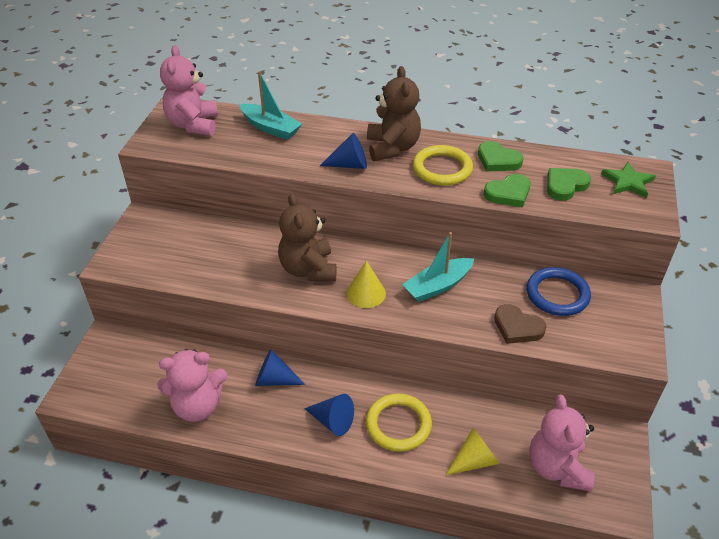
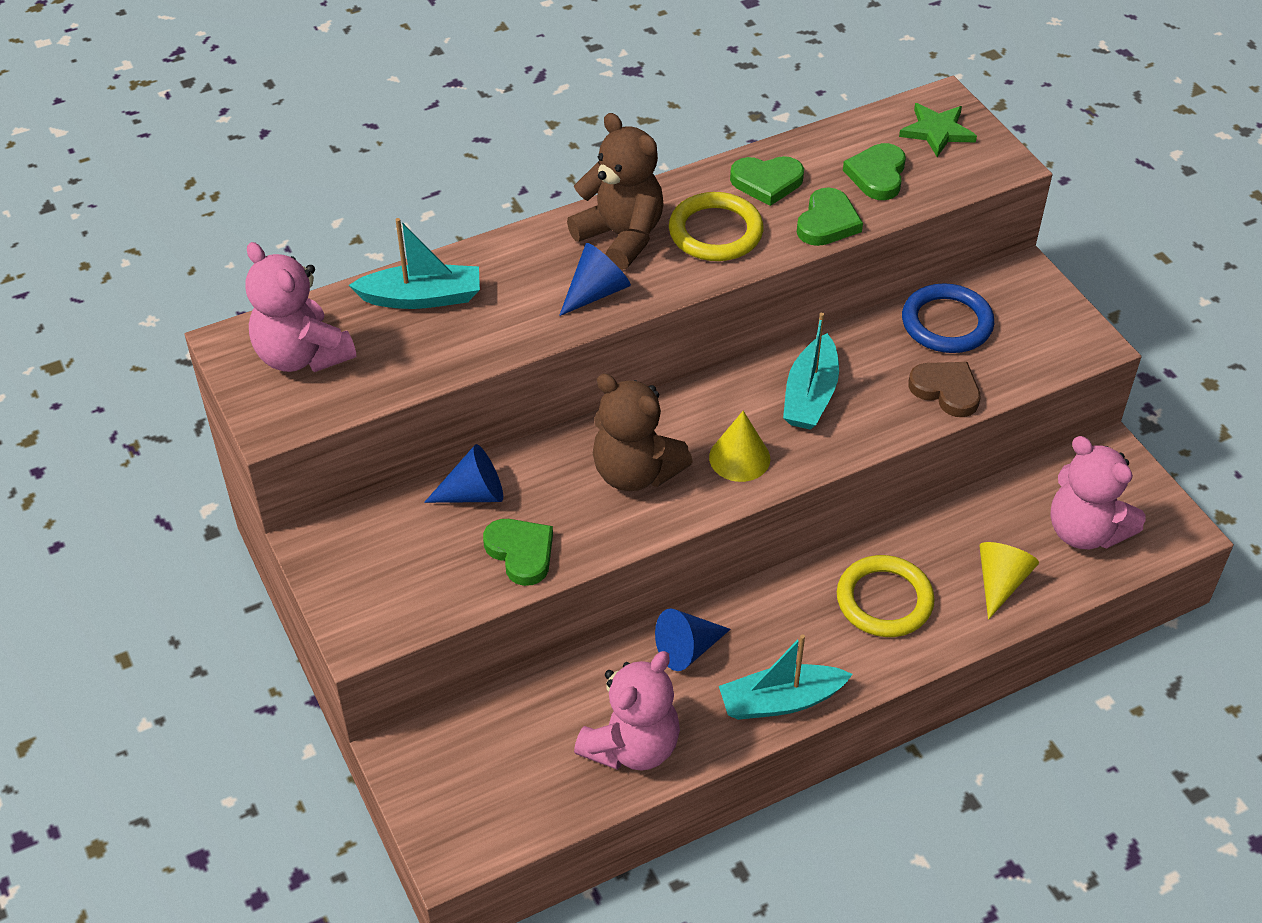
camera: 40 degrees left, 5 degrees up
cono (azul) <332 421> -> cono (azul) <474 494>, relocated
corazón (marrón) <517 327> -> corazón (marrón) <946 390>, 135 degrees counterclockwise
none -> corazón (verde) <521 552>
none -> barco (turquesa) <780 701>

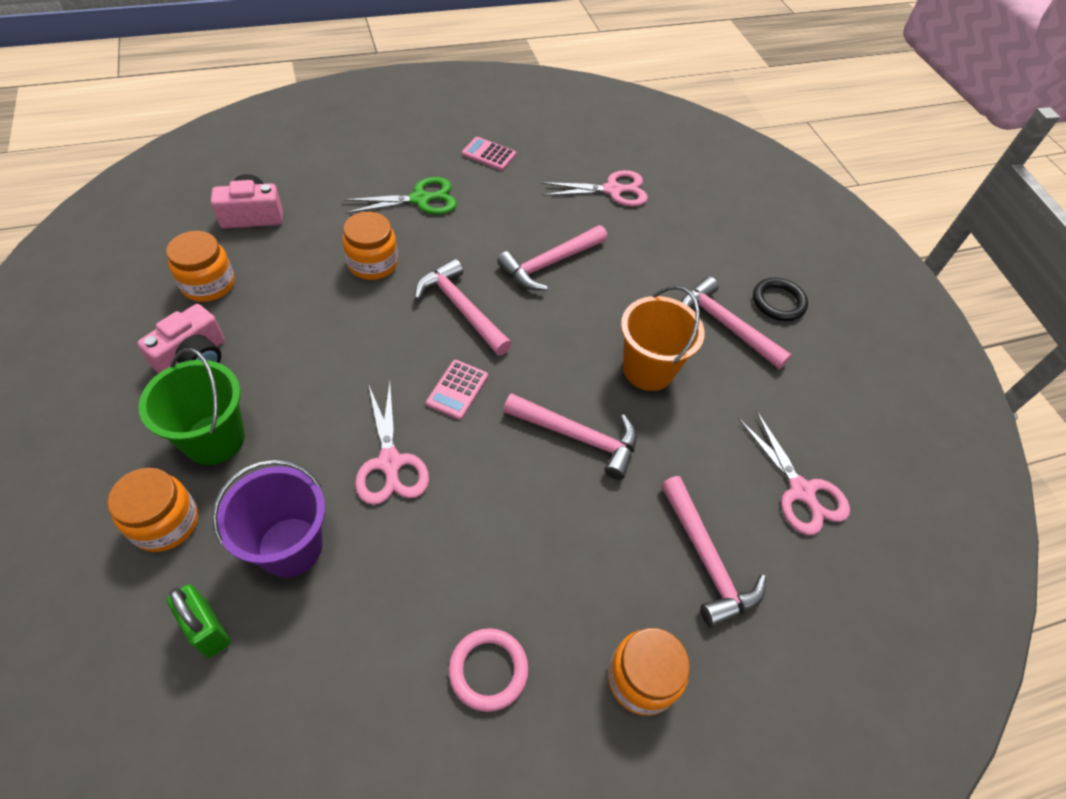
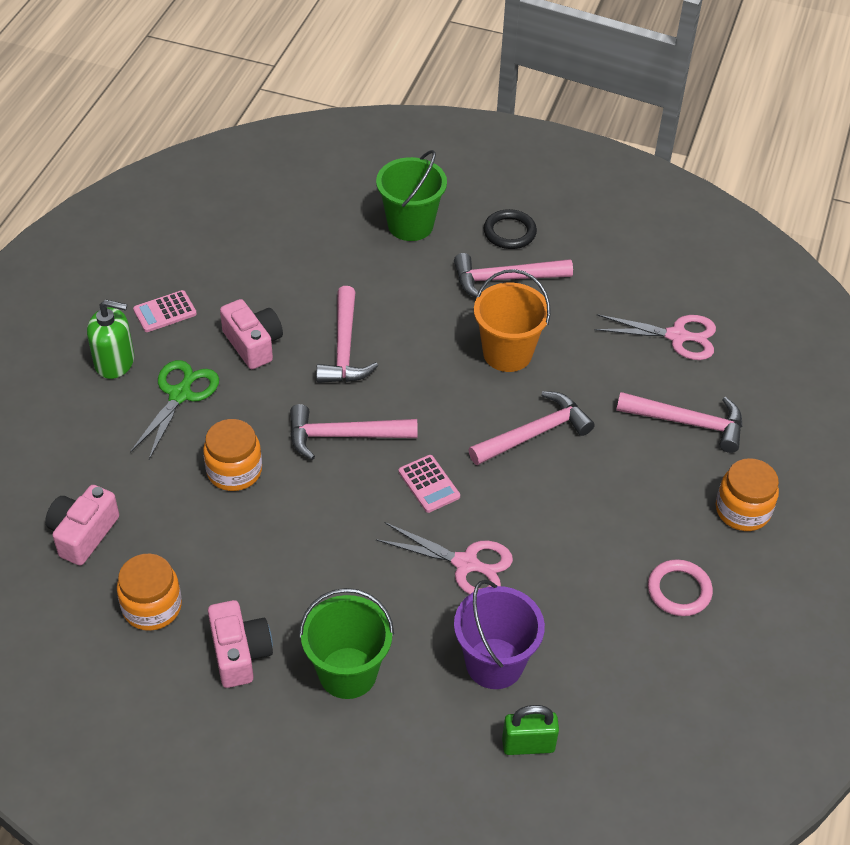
camera: 50 degrees left, 5 degrees down
tarro (naranja) <165 522> -> none
tijeras (rosa) <612 190> -> none
none -> dispensador de jabón (verde) <115 362>
none -> cámara (rosa) <253 344>
none -> balde (verde) <410 225>

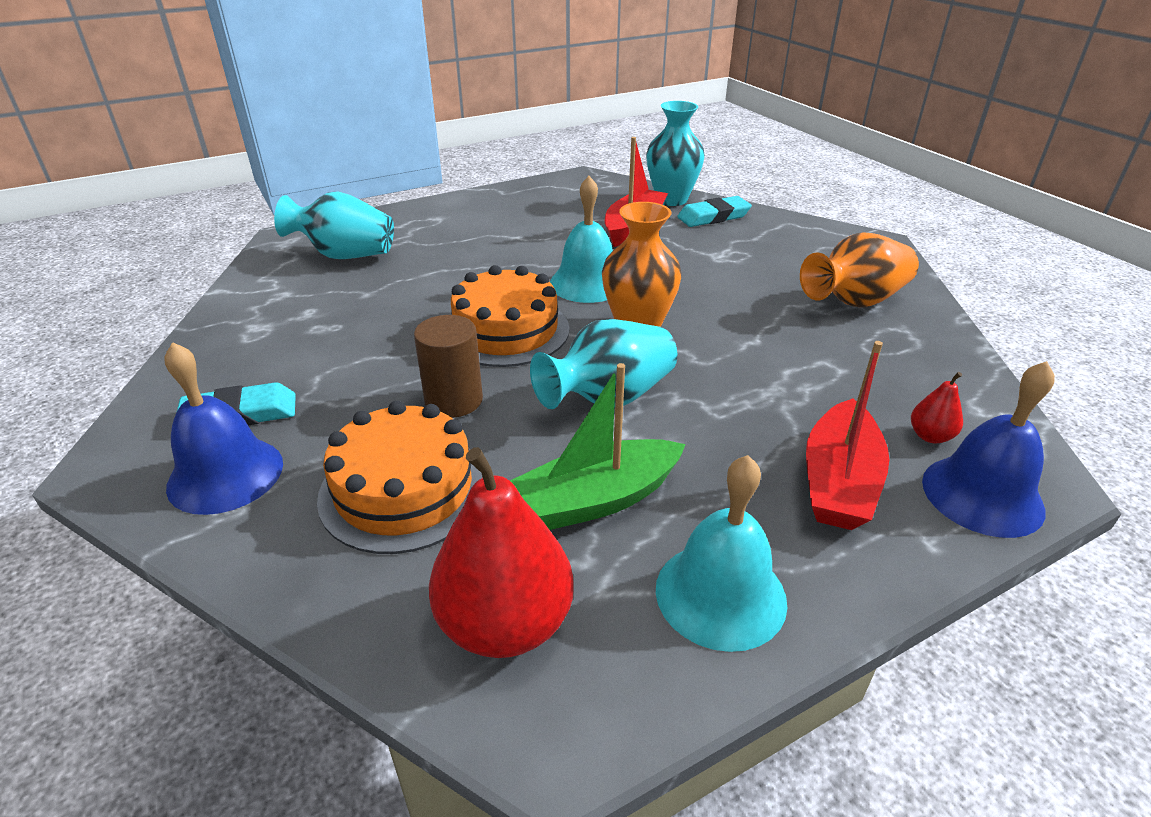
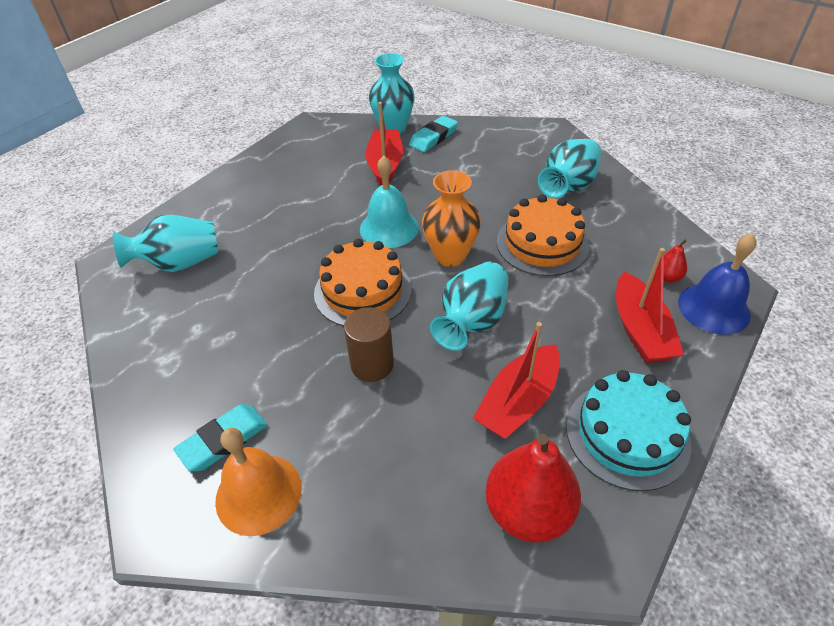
camera: 25 degrees left, 10 degrees up
campana (azul) <225 474> -> campana (naranja) <258 493>
tarta (naranja) <404 489> -> tarta (naranja) <542 244>, relocated
barco (verde) <596 499> -> barco (rojo) <518 402>
campana (turquesa) <720 594> -> tarta (turquesa) <627 434>
florero (naranja) <854 301> -> florero (turquesa) <568 186>

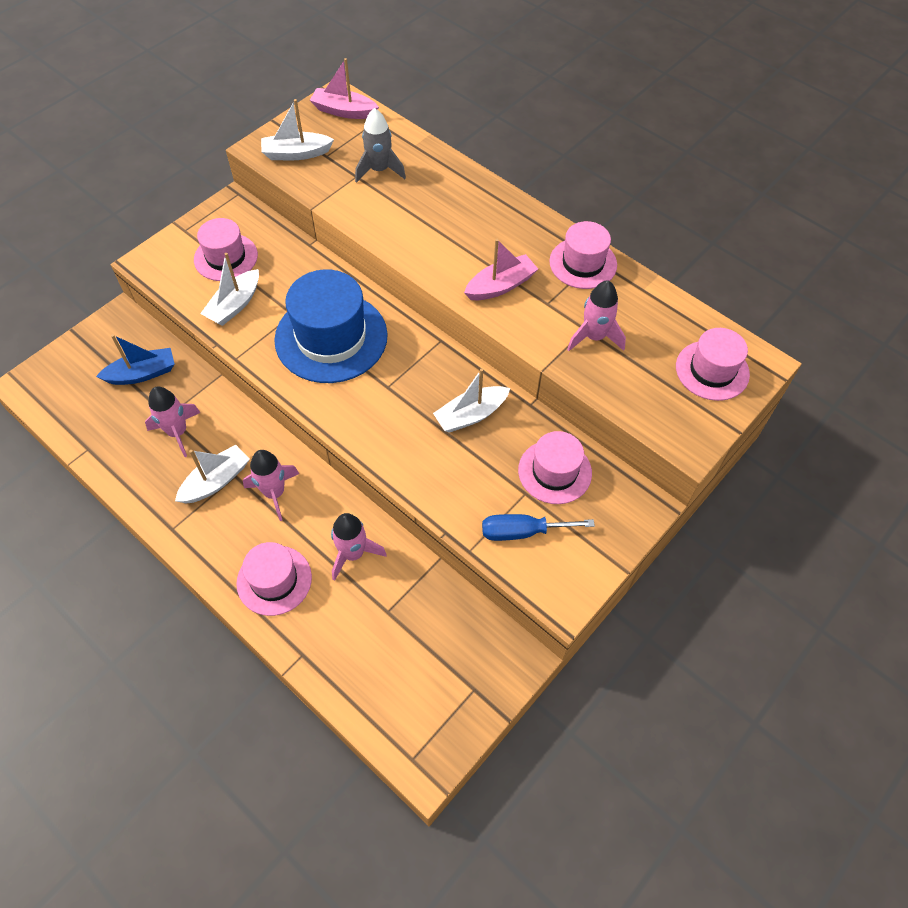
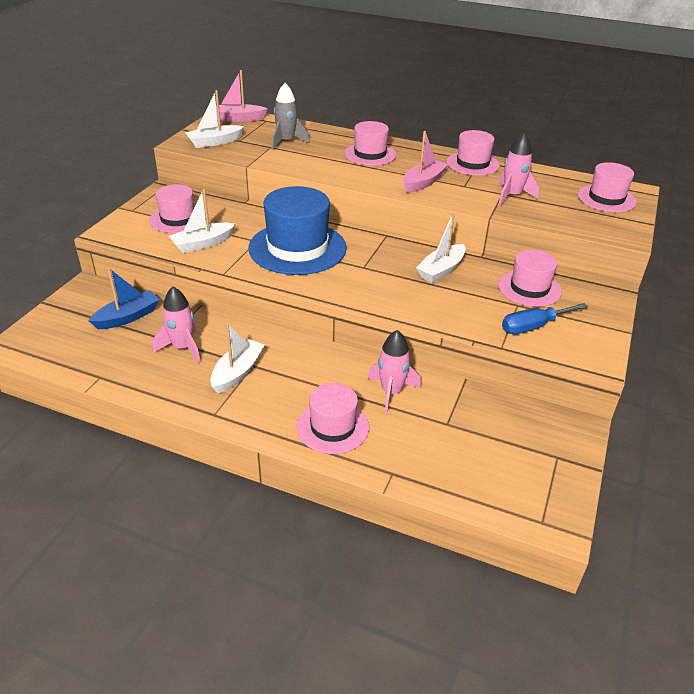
camera: 20 degrees left, 20 degrees down
barco (blanco) <235 305> -> barco (blanco) <203 244>, 45 degrees clockwise
cohete (rosa) <274 493> -> none
none -> sombrero (rosa) <370 154>

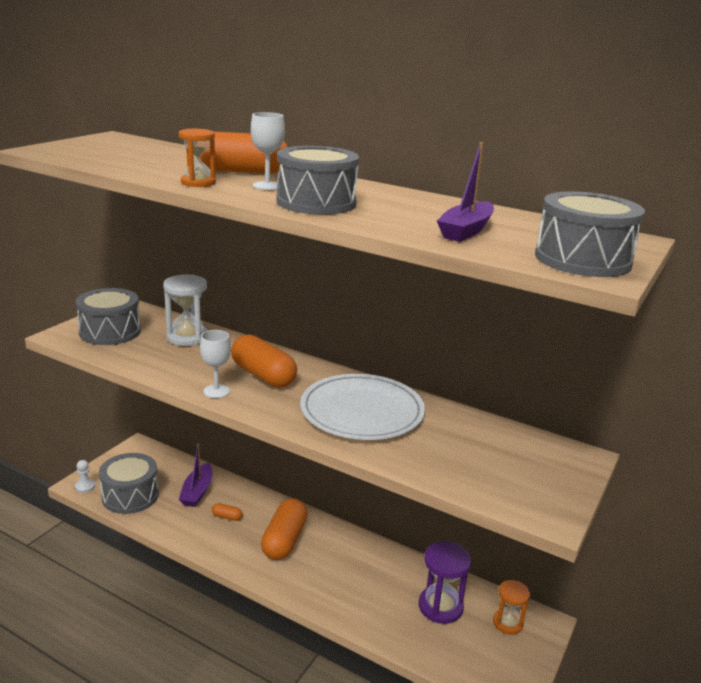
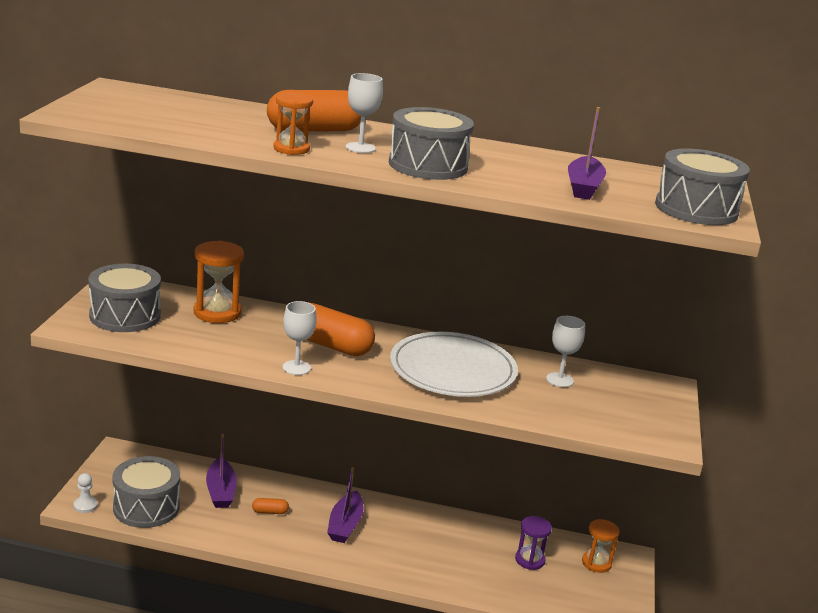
camera: 20 degrees left, 0 degrees up
reloj de arena (blanco) <187 337> -> reloj de arena (naranja) <217 312>
cápsula (naranja) <284 540> -> barco (morado) <345 525>
reloj de arena (morado) <440 606> -> reloj de arena (morado) <530 560>, x0.65
none -> copa (blanco) <559 380>

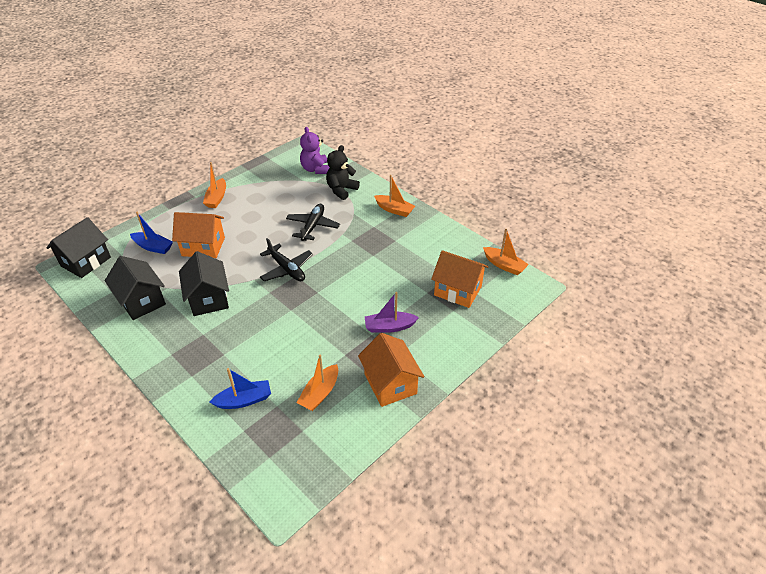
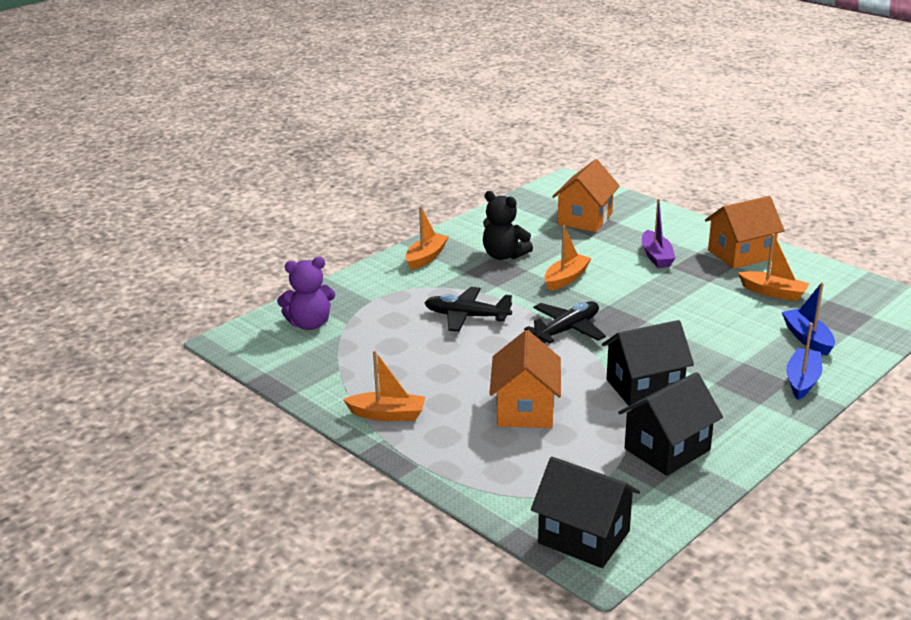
camera: 90 degrees left, 15 degrees down
barco (azul) <153 247> -> barco (azul) <802 381>, relocated
osito (negro) <341 190> -> osito (negro) <504 255>, relocated
barco (naranja) <504 265> -> barco (naranja) <566 278>, relocated

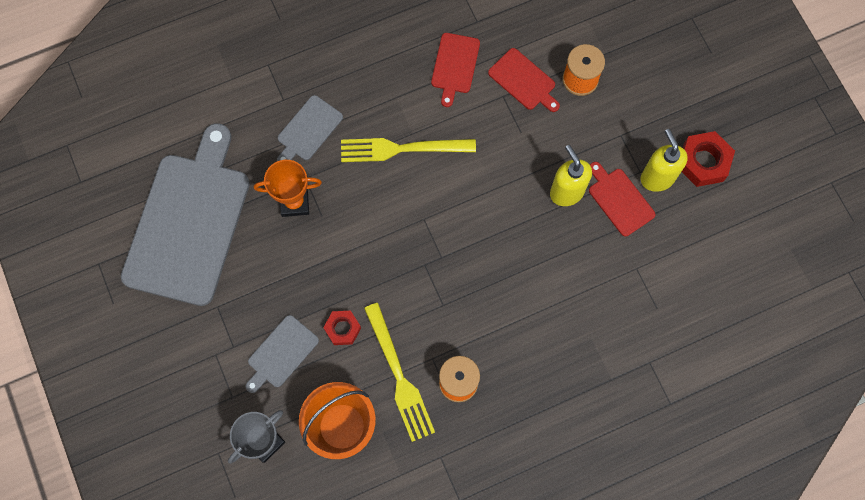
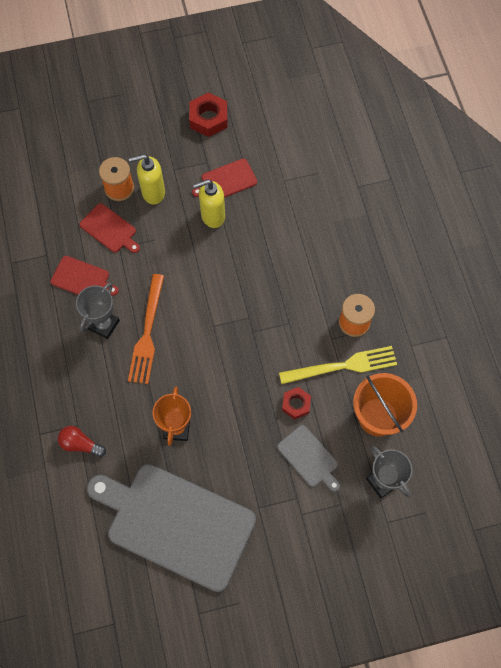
camera: 80 degrees left, 5 degrees down
tabla de cortar (gris) <308 130> -> none
tenedor (amarillo) <400 149> -> tenedor (naranja) <147 334>
tabla de cortar (rojo) <523 81> -> tabla de cortar (rojo) <109 229>, 75 degrees clockwise
dispensador de jabón (amarillo) <657 178> -> dispensador de jabón (amarillo) <153 192>, relocated
none -> bombilla (rojo) <80 444>
none -> trofeo (gris) <104 324>

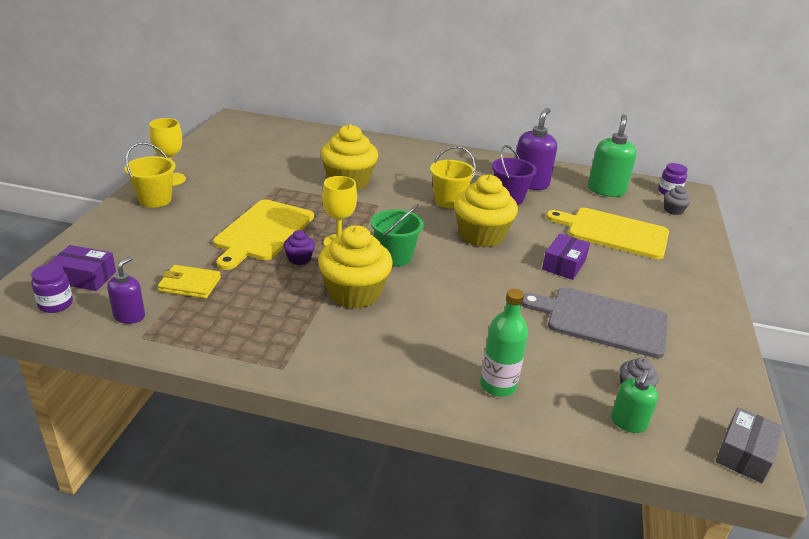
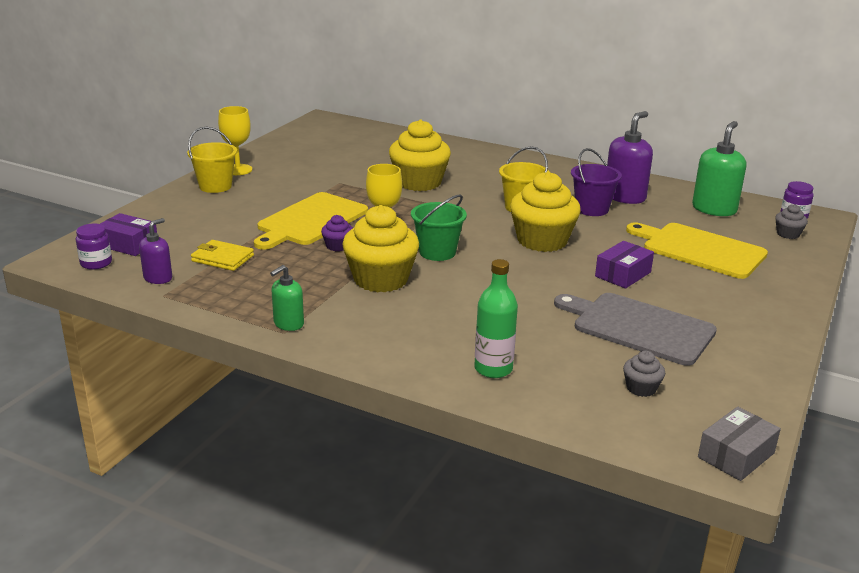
camera: 15 degrees right, 5 degrees down
dispensador de jabón (verde) <628 422> -> dispensador de jabón (verde) <288 324>, relocated

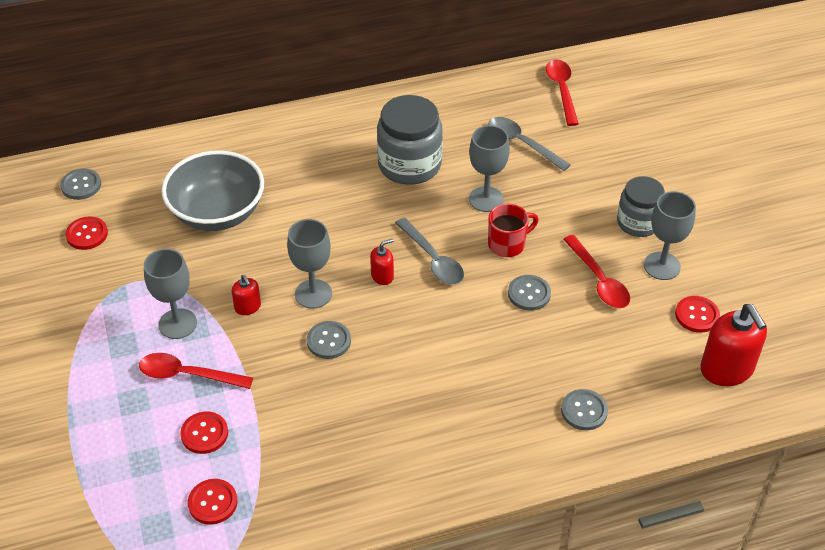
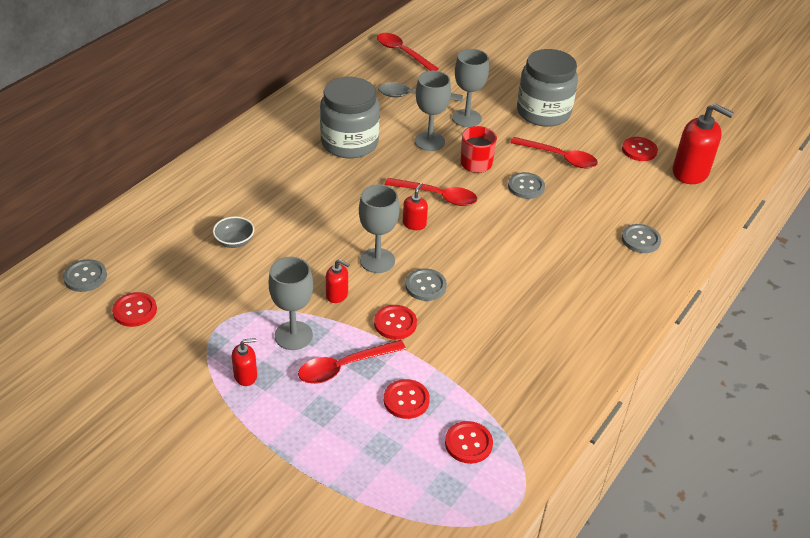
camera: 40 degrees left, 5 degrees down
cuenco (gris) <217 213> -> cuenco (gris) <234 241>, x0.41
cuchara (gris) <433 259> -> cuchara (rojo) <437 196>
tarro (gris) <638 223> -> tarro (gris) <543 112>, x1.52
copa (gris) <662 266> -> copa (gris) <466 118>, relocated
none -> dispensador de jabón (rojo) <245 376>
none -> botón (rojo) <395 323>

